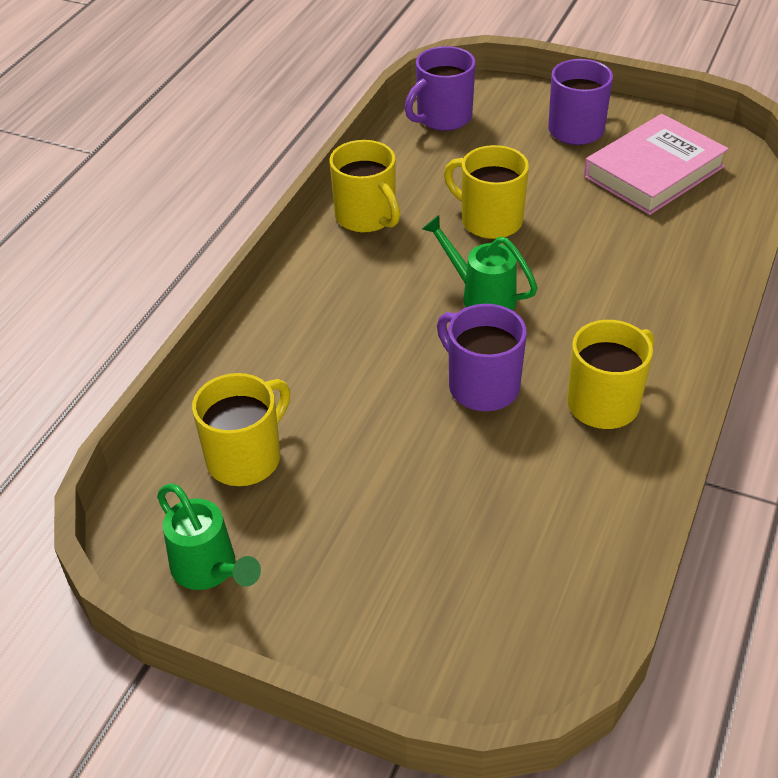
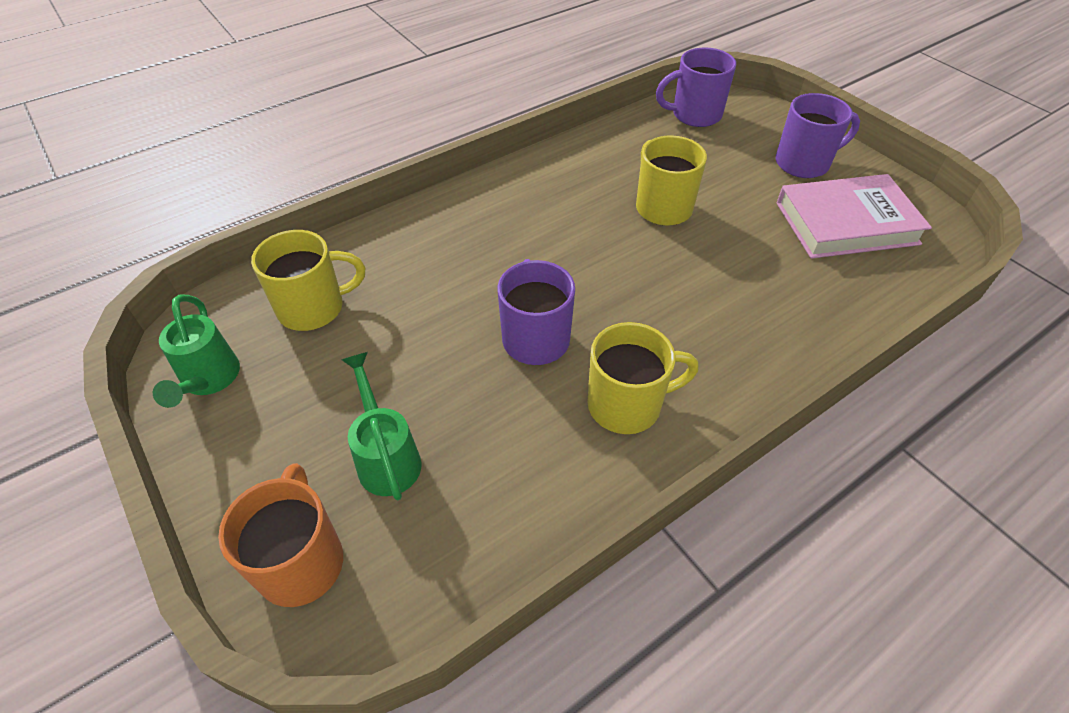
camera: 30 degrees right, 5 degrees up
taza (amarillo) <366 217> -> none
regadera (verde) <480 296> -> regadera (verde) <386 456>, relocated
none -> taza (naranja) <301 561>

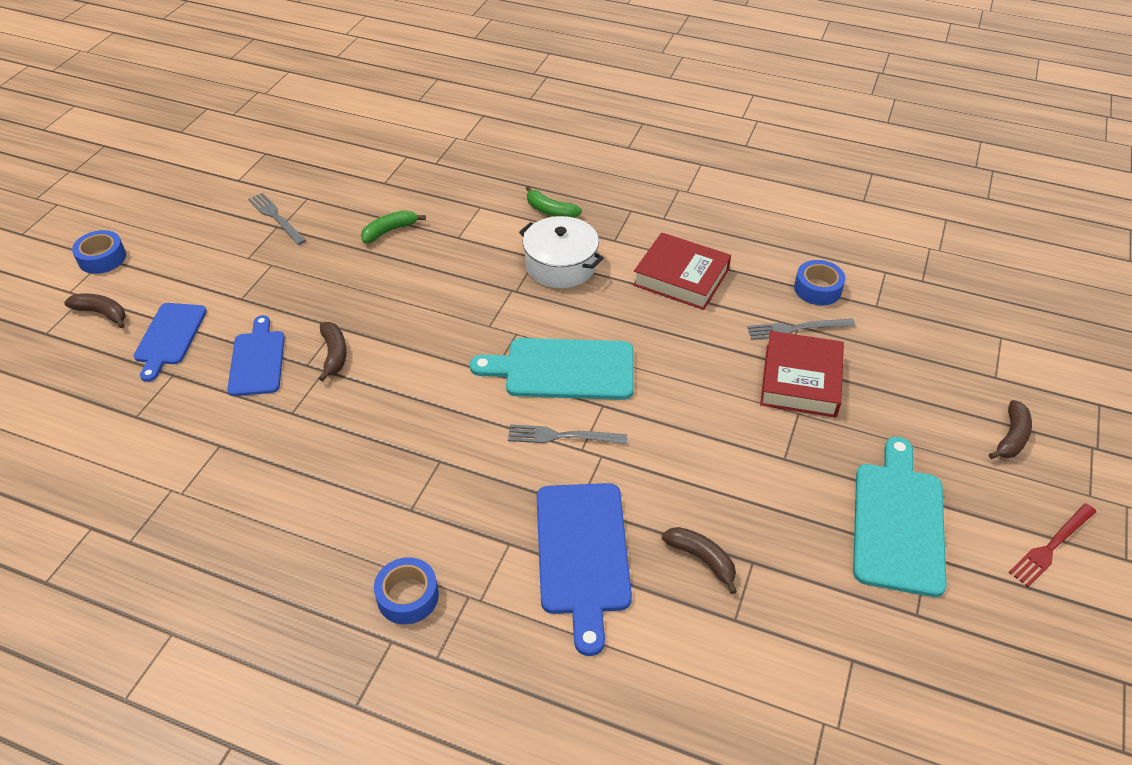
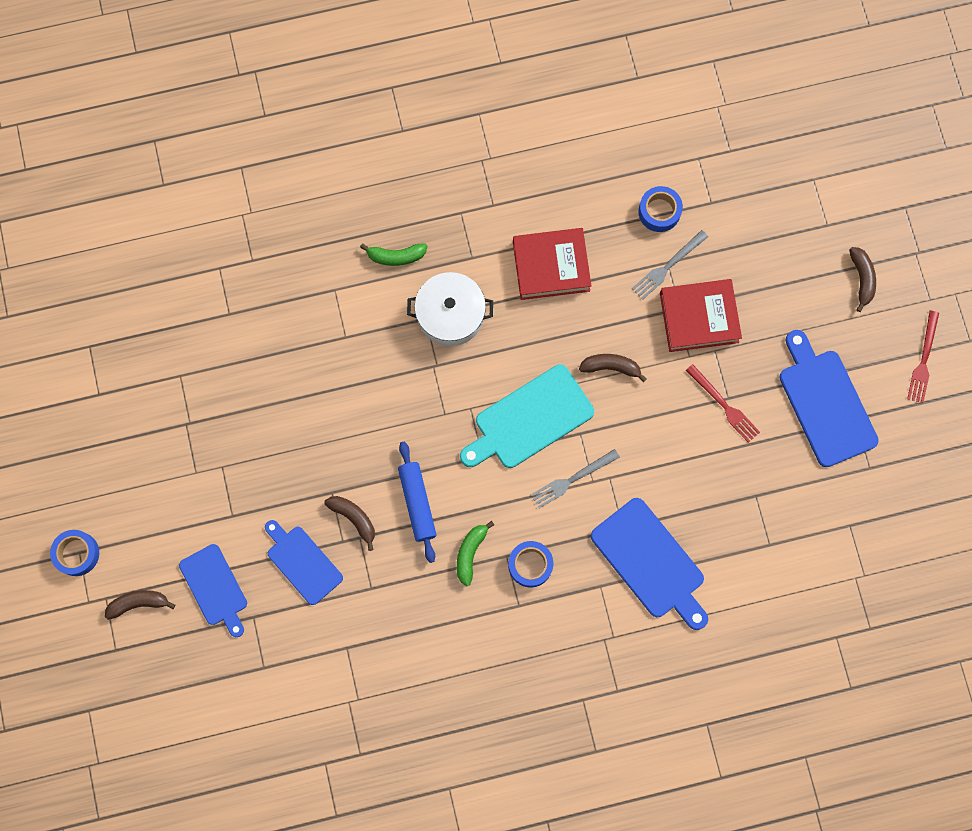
camera: 35 degrees left, 30 degrees up
tenedor (gris) <276 217> -> none
plátano (verde) <389 231> -> plátano (verde) <470 553>, relocated
cinta adhesiva (azul) <408 596> -> cinta adhesiva (azul) <530 565>, relocated
plátano (marrón) <702 559> -> plátano (marrón) <611 367>, relocated
libro (rojo) <800 380> -> libro (rojo) <699 318>, 75 degrees counterclockwise
tabla de cortar (turquesa) <898 522> -> tabla de cortar (azul) <825 403>
none -> rodillo (azul) <417 503>
none -> tenedor (rojo) <724 405>

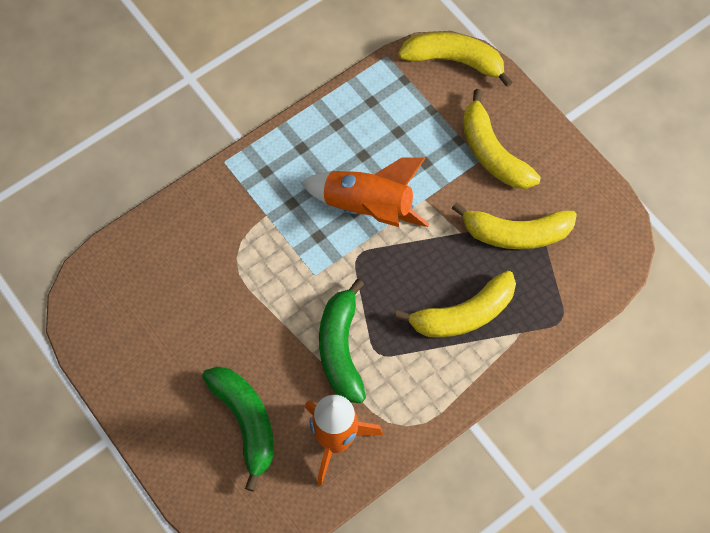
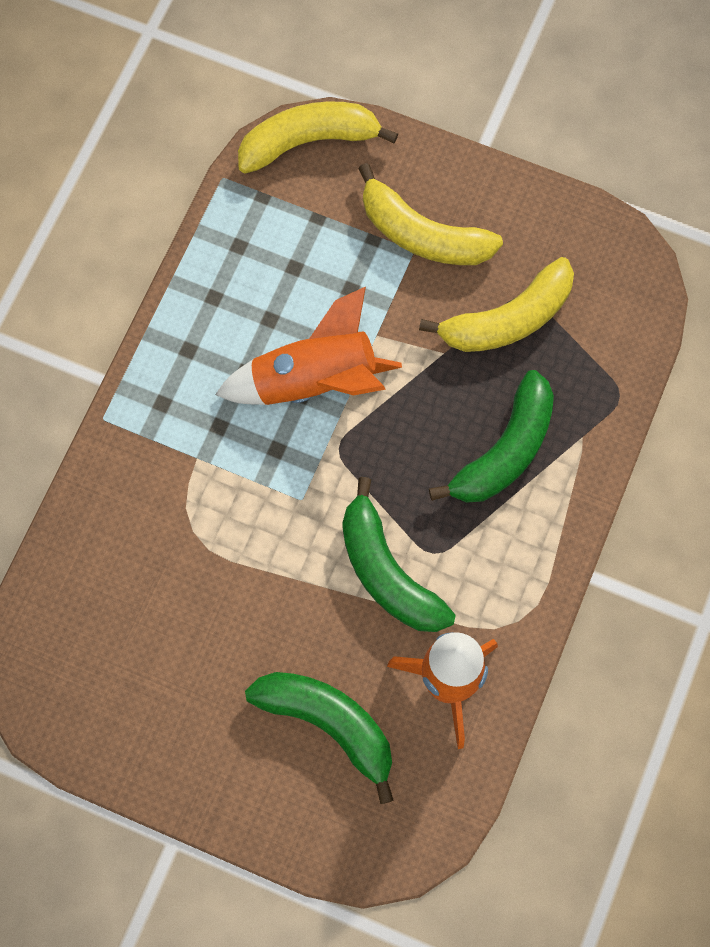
camera: 30 degrees left, 5 degrees up
plátano (amarillo) <463 314> -> plátano (verde) <505 451>

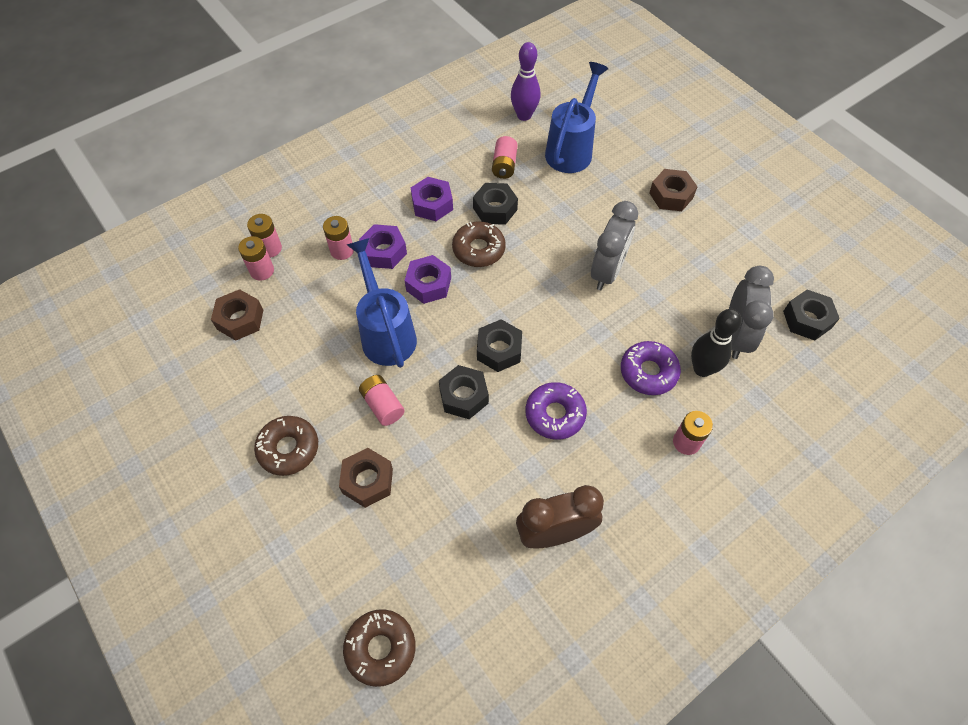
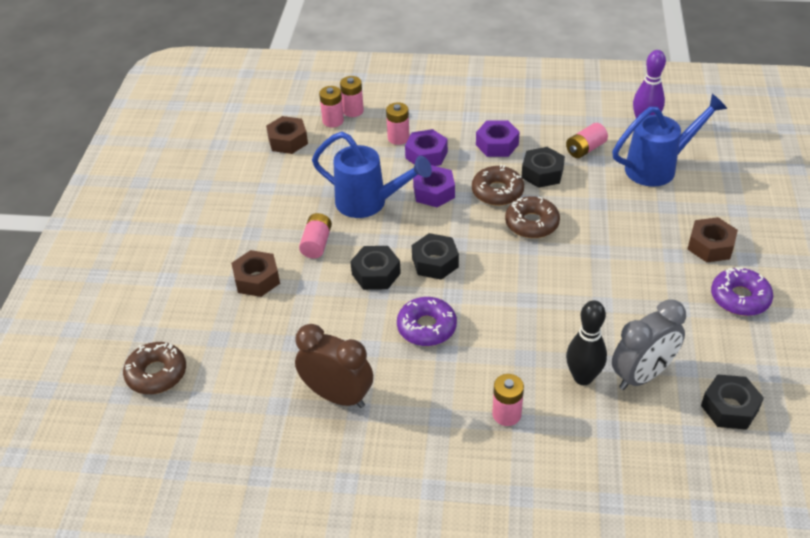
camera: 45 degrees right, 15 degrees down
rosquilla (marrón) <288 449> -> rosquilla (marrón) <532 223>, relocated
regadera (azul) <386 332> -> regadera (azul) <369 203>, 90 degrees clockwise
despertador (gris) <607 272> -> none
rosquilla (morado) <648 372> -> rosquilla (morado) <740 298>, relocated

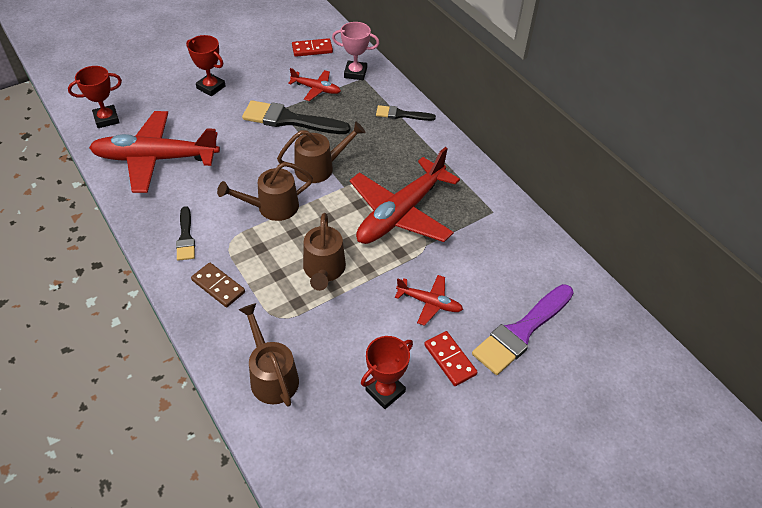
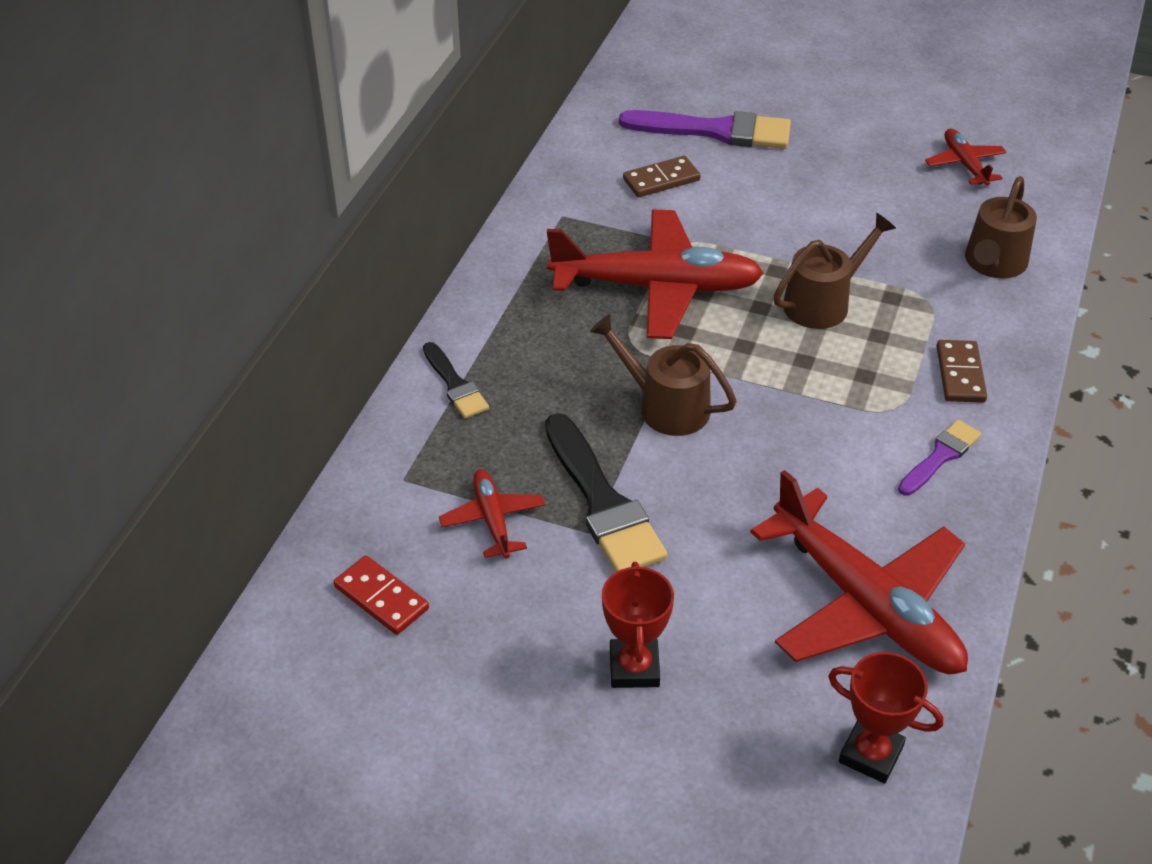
camera: 125 degrees left, 5 degrees down
pincel (negro) <186 237> -> pincel (morado) <940 456>
regadera (marrón) <272 207> -> none
trofeo (rosa) <355 73> -> none
trofeo (rojo) <385 391> -> none
avión (rojo) <429 303> -> avión (rojo) <965 164>, relocated
ficha de dominó (rojo) <450 359> -> none
none -> ficha de dominó (marrón) <661 180>

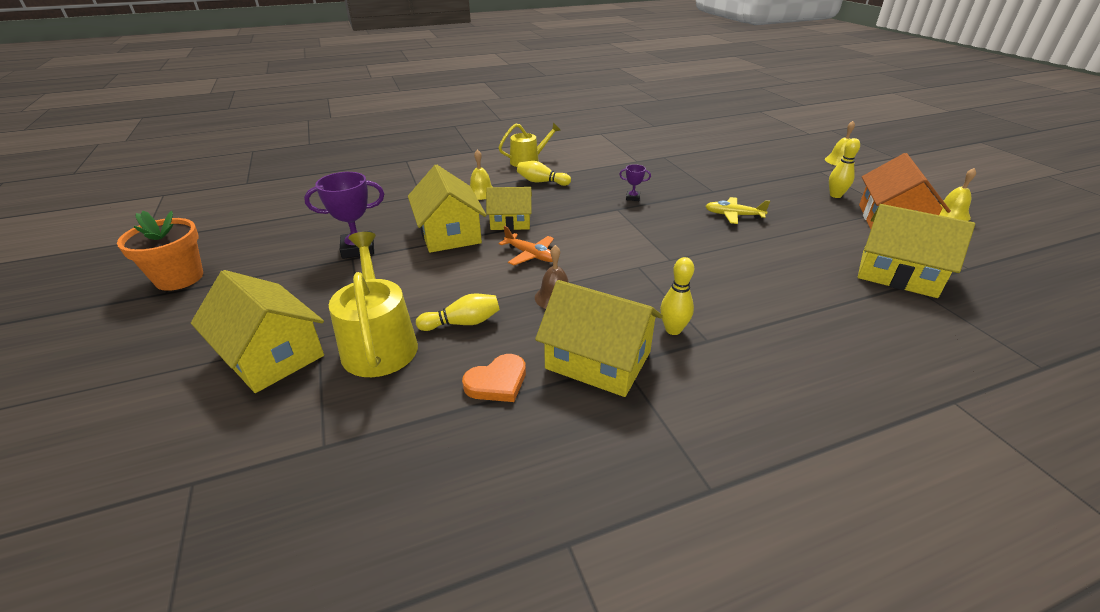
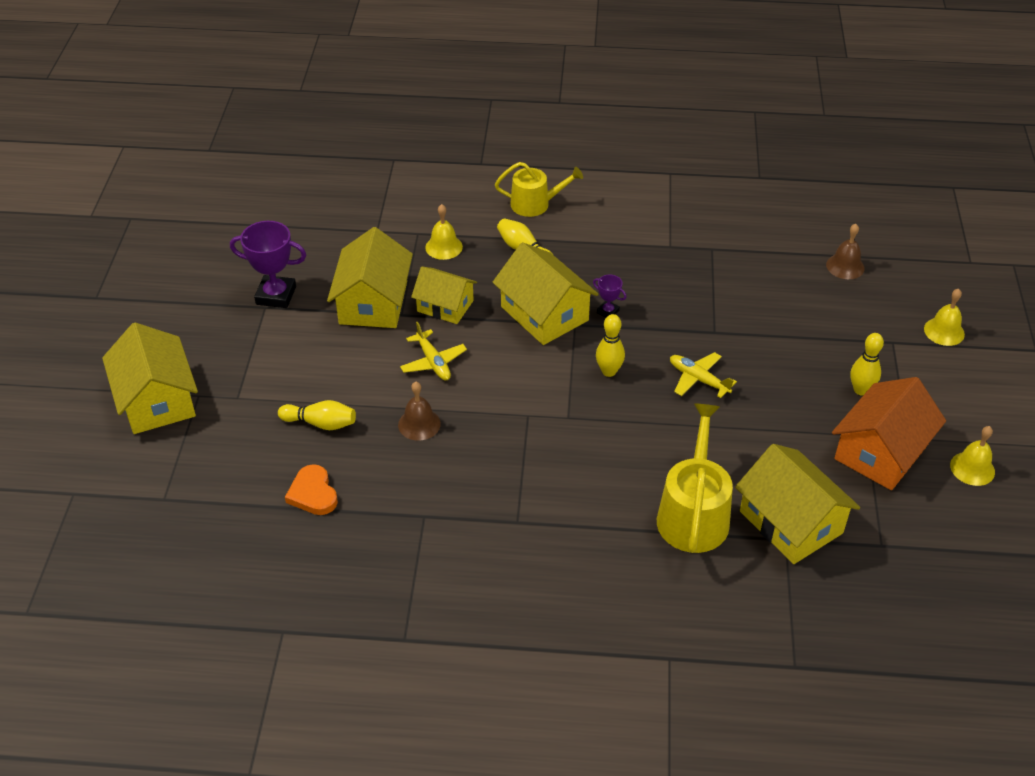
camera: 25 degrees right, 10 degrees up
maceta (naranja) <179 278> -> none
regadera (amarillo) <379 343> -> regadera (amarillo) <693 514>, relocated
corazón (naranja) <497 382> -> corazón (naranja) <313 493>, 75 degrees clockwise
avión (naranja) <530 255> -> avión (amarillo) <433 362>
casa (amarillo) <598 360> -> casa (amarillo) <544 313>, relocated
bolo (amarillo) <673 330> -> bolo (amarillo) <609 371>, relocated
none -> campana (marrón) <845 266>

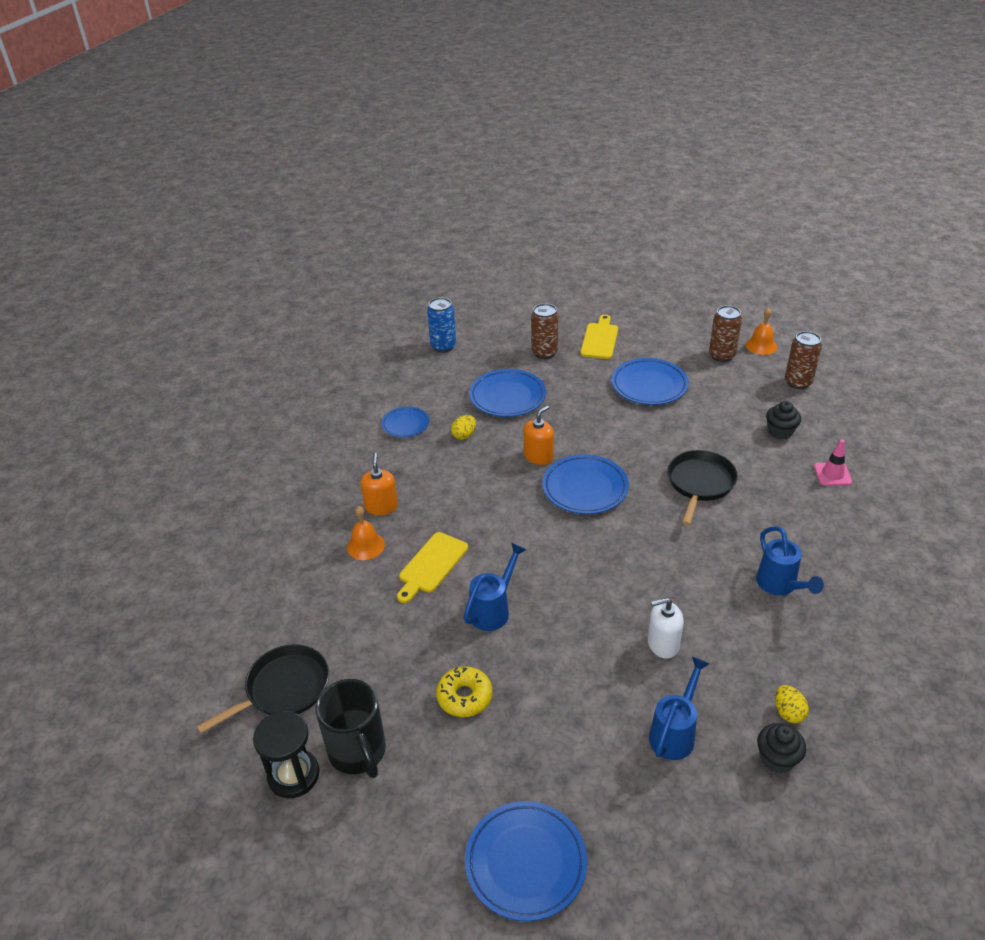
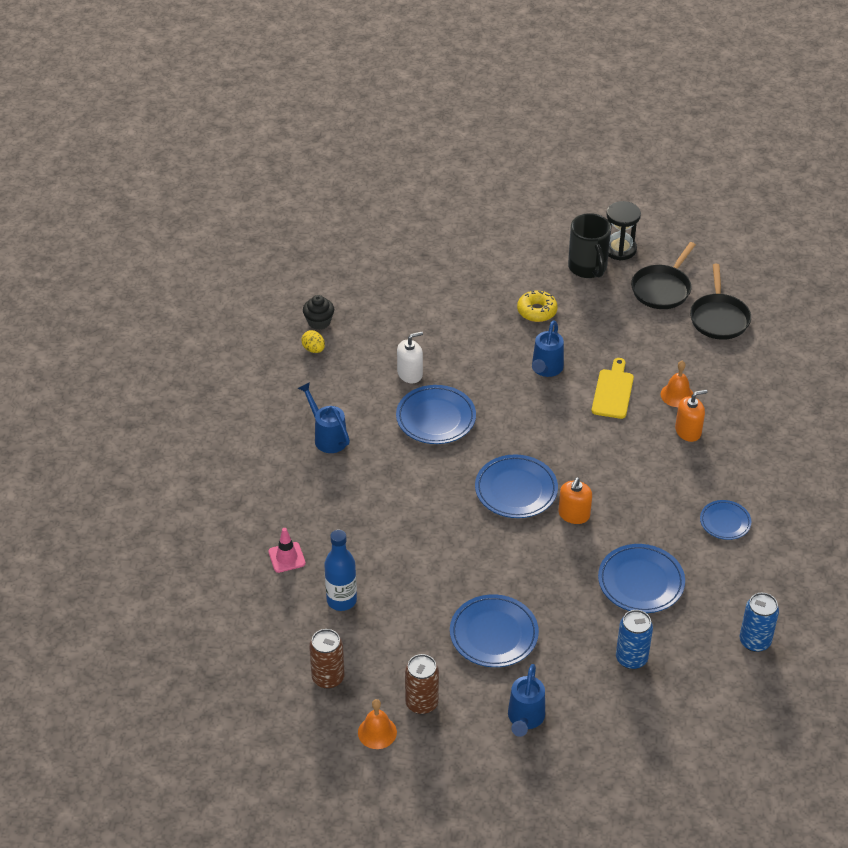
camera: 160 degrees right, 5 degrees up
taza (negro) <358 752> -> taza (negro) <588 268>, 150 degrees counterclockwise
dispensador de jabón (naranja) <381 506> -> dispensador de jabón (naranja) <688 431>, 90 degrees counterclockwise
huevo (amarillo) <464 435> -> none
plato (azul) <525 863> -> plato (azul) <436 418>, relocated
lata (marrón) <544 353> -> lata (azul) <631 658>
tabla de cortar (amarillo) <600 339> -> none
regadera (azul) <675 733> -> regadera (azul) <525 719>, relocated
sartén (negro) <700 484> -> sartén (negro) <719 318>, relocated
magdalena (negro) <780 431> -> botella (azul) <341 600>

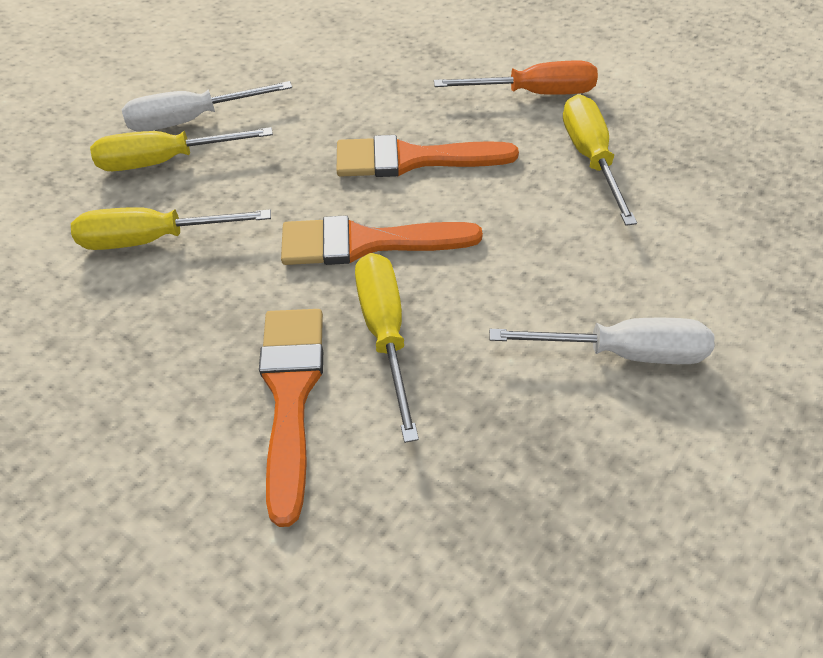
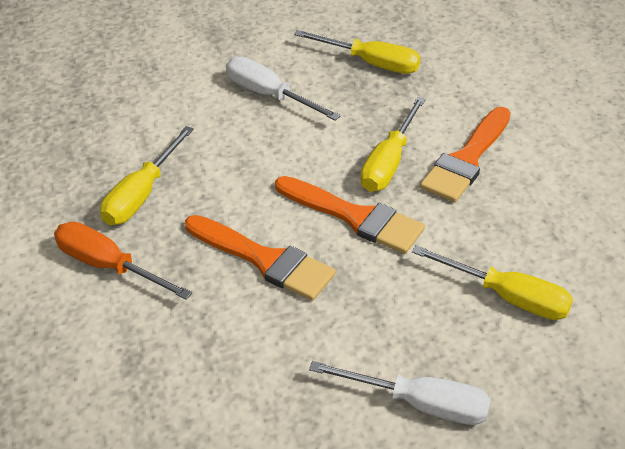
camera: 145 degrees left, 10 degrees down
destornillador (amarillo) <166 161> -> destornillador (amarillo) <371 63>, relocated

